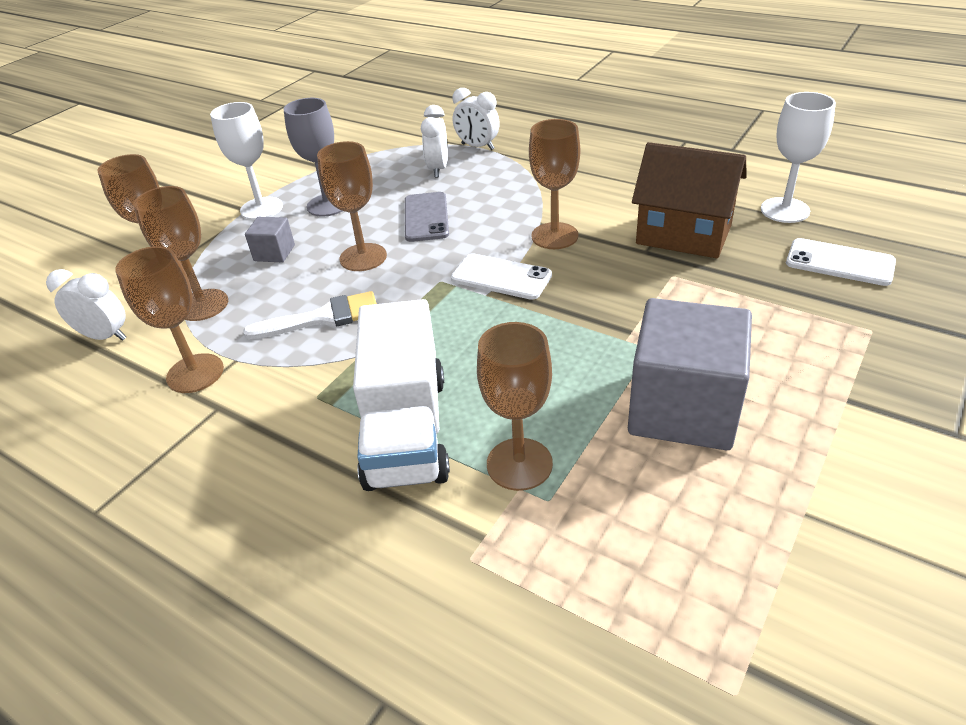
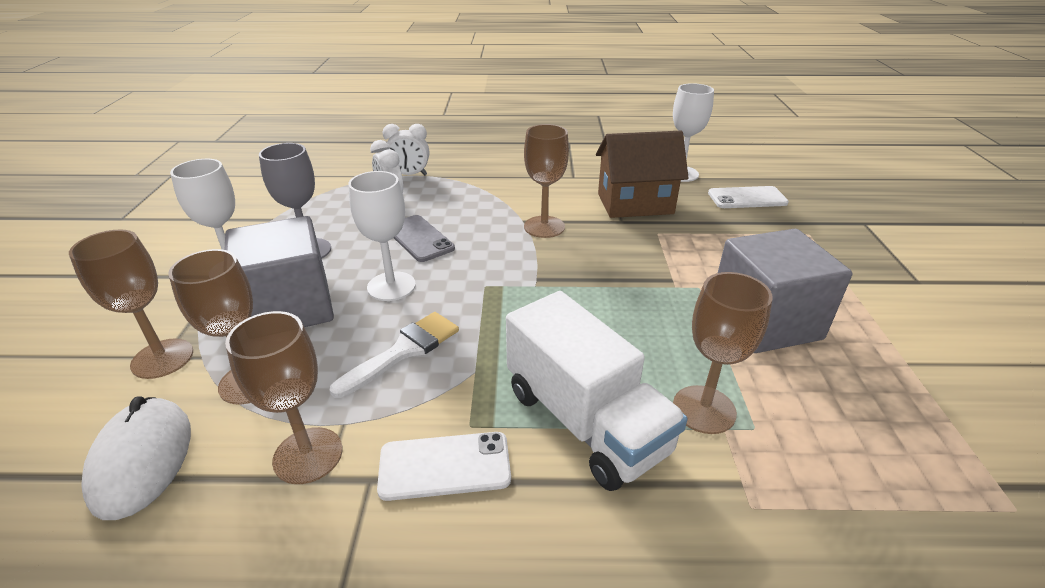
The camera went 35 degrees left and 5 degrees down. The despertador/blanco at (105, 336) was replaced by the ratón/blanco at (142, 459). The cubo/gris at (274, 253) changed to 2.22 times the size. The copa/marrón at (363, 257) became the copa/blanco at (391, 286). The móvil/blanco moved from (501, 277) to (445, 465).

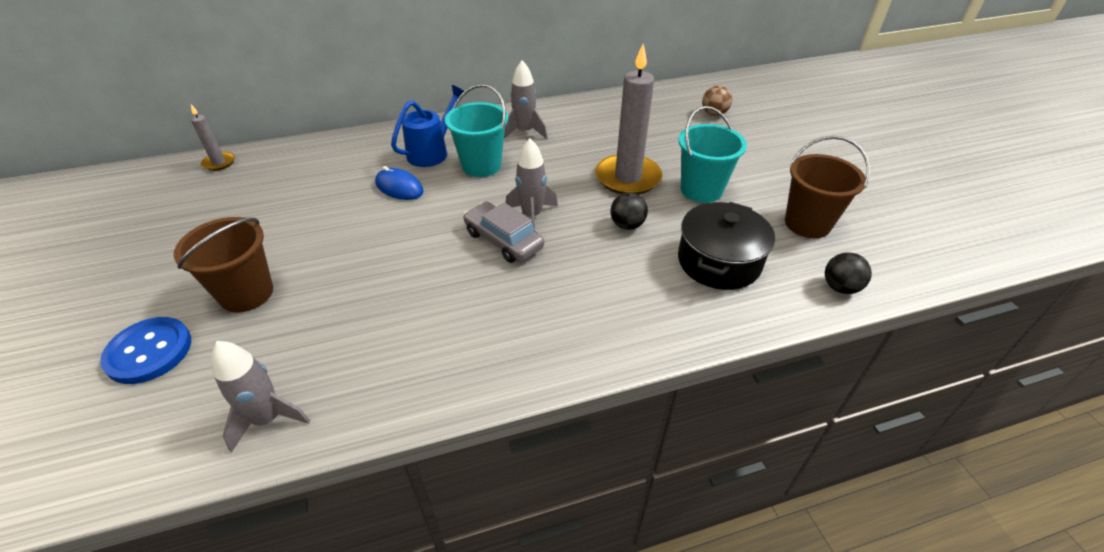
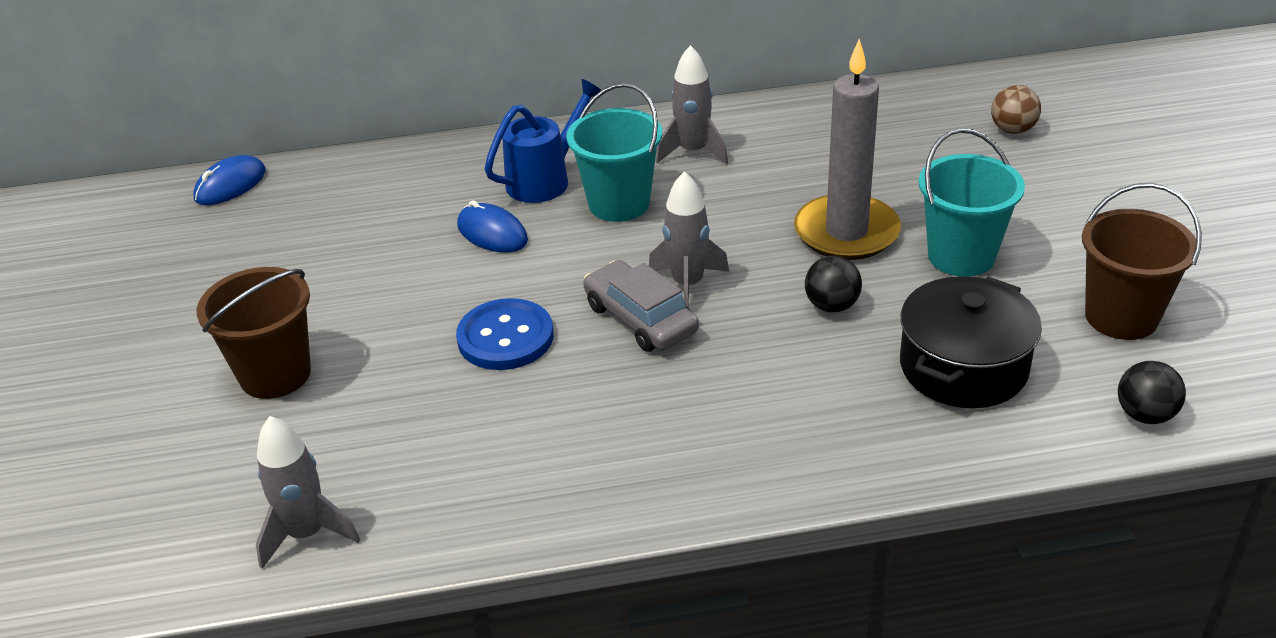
The camera went 10 degrees right and 5 degrees down. The botón/azul moved from (149, 352) to (505, 337). The vela/gris at (219, 163) was replaced by the ratón/azul at (230, 185).

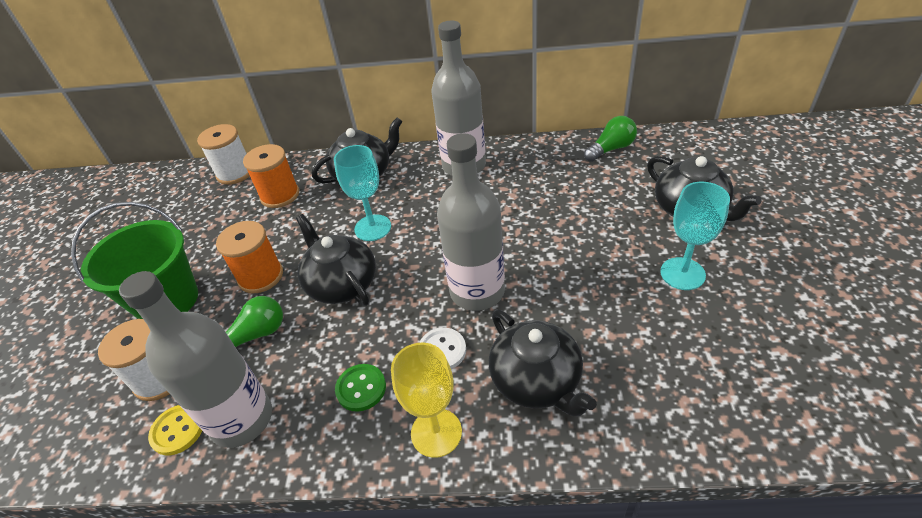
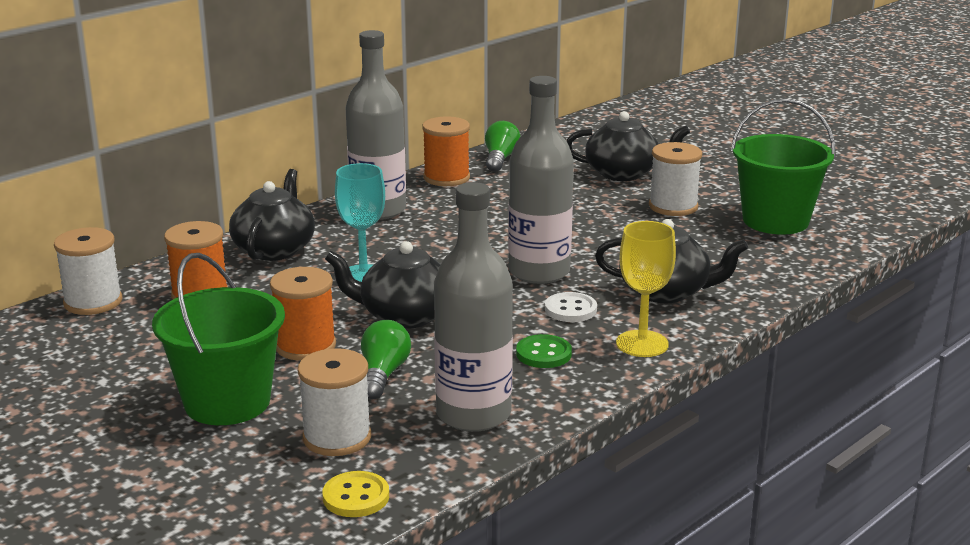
The camera went 50 degrees left and 20 degrees down. The botón/amarillo moved from (177, 430) to (356, 497). The copa/turquesa at (682, 273) was replaced by the carrete/blanco at (673, 206). The carrete/naranja at (446, 178) appeared. The balde/verde at (775, 221) appeared.

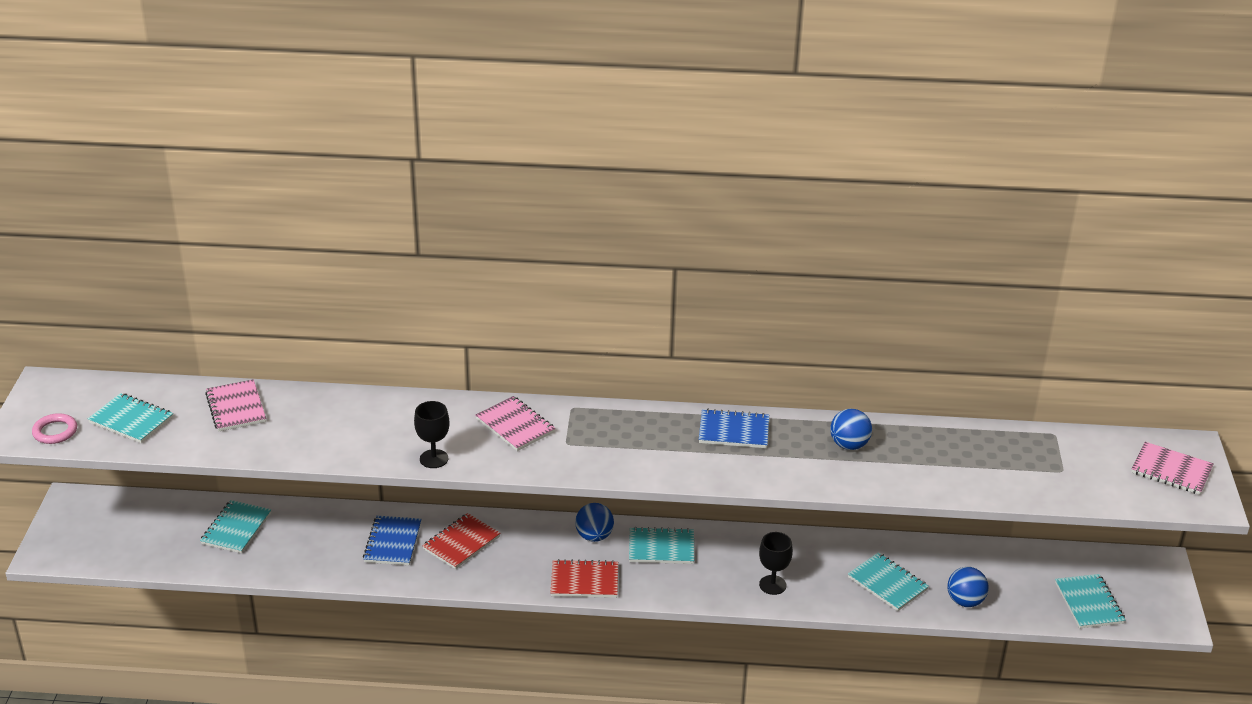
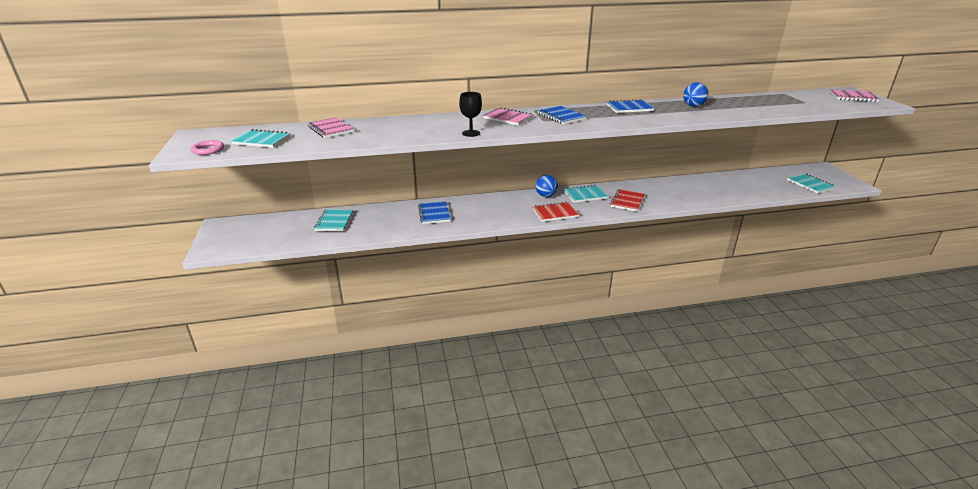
The camera went 15 degrees left and 5 degrees down. The cuaderno/rojo moved from (461, 543) to (627, 201). The copa/negro at (772, 585) disappeared. The cuaderno/turquesa at (887, 583) disappeared. The pelota/azul at (965, 601) disappeared. The cuaderno/azul at (561, 116) appeared.

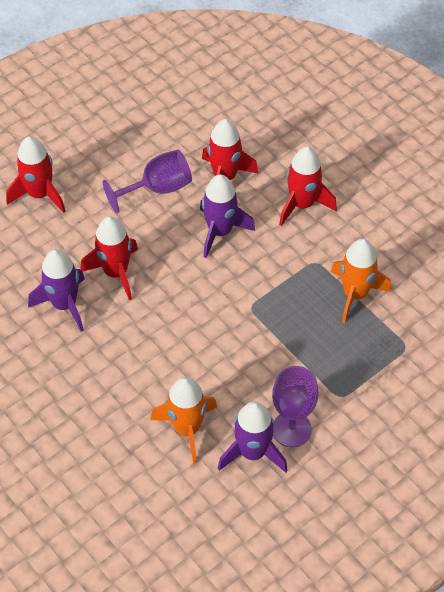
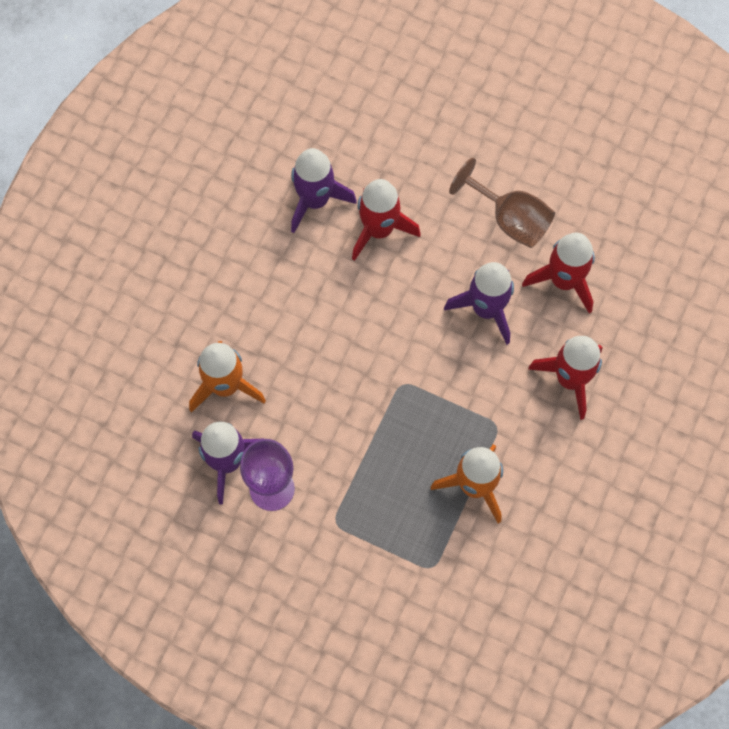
The camera went 65 degrees right and 15 degrees up. The cohete/rojo at (40, 194) disappeared. The copa/morado at (158, 189) became the copa/marrón at (510, 219).

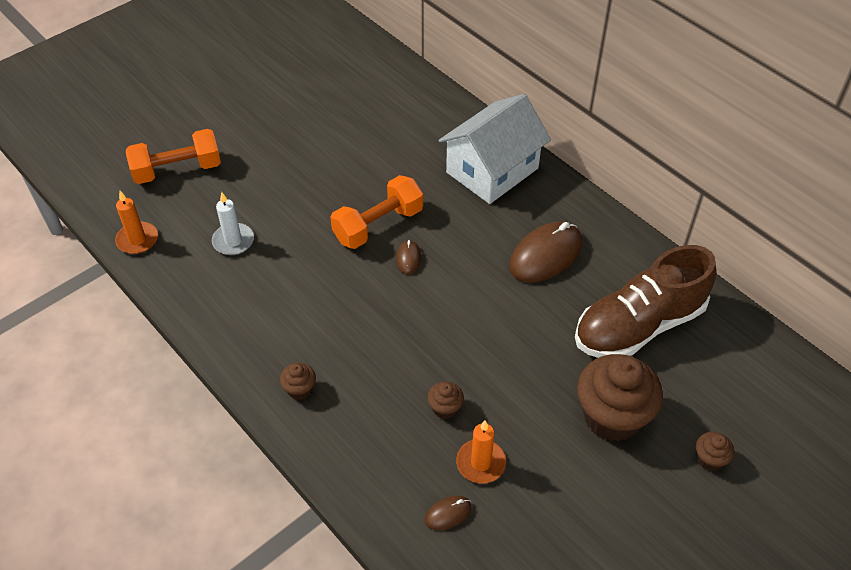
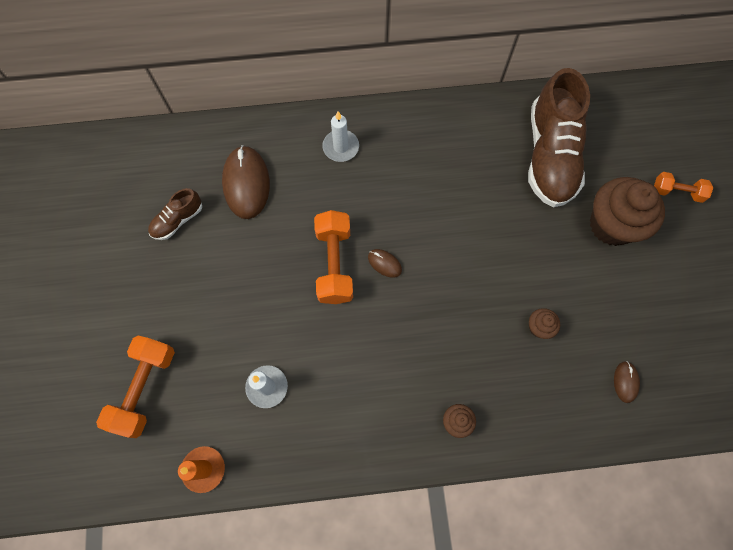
The camera went 55 degrees left and 20 degrees up. The casa/blanco at (492, 170) was replaced by the vela/blanco at (340, 147). The vela/naranja at (480, 463) disappeared. The ratón/marrón moved from (545, 255) to (246, 183). The magdalena/marrón at (709, 459) was replaced by the mancuerna/naranja at (677, 192). The zapato/marrón at (178, 220) appeared.

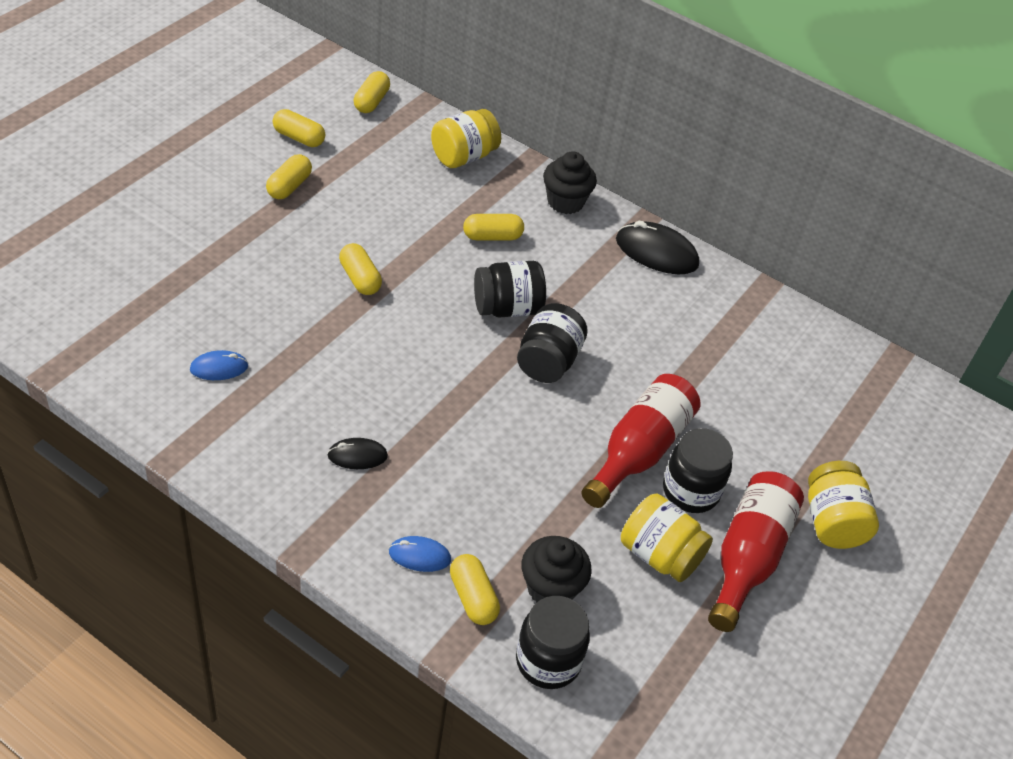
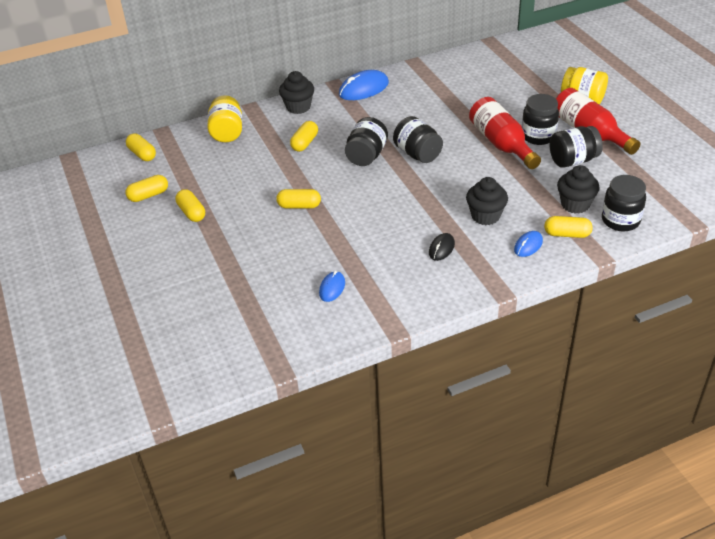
The camera went 50 degrees left and 5 degrees down. The ratón/negro at (656, 252) became the ratón/azul at (363, 89). The tarro/amarillo at (659, 555) became the tarro/negro at (573, 160). The magdalena/negro at (485, 216) appeared.

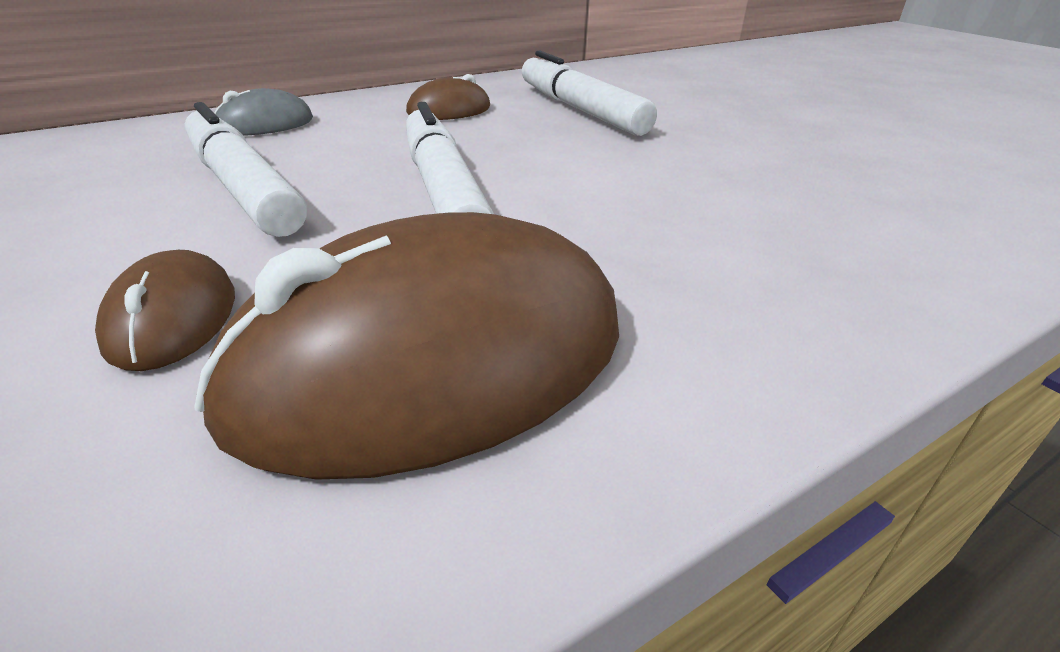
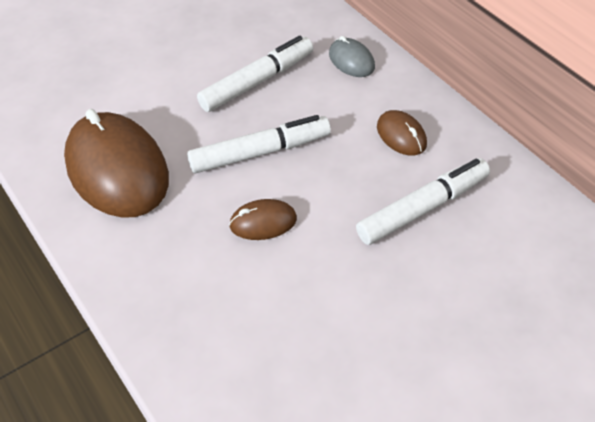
The camera went 90 degrees right and 15 degrees up. The ratón/marrón moved from (172, 318) to (263, 222).

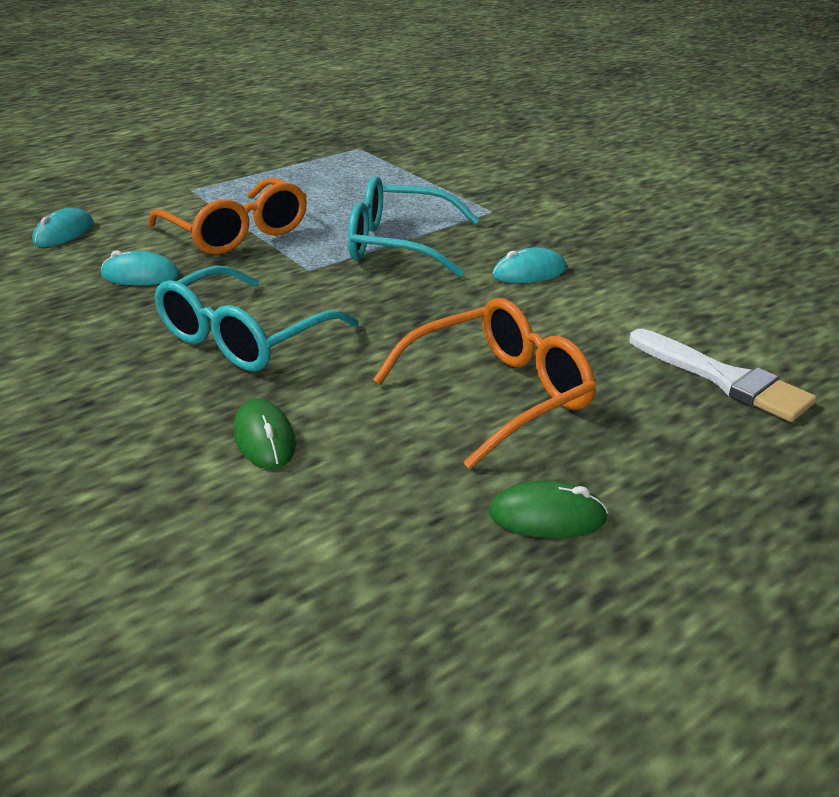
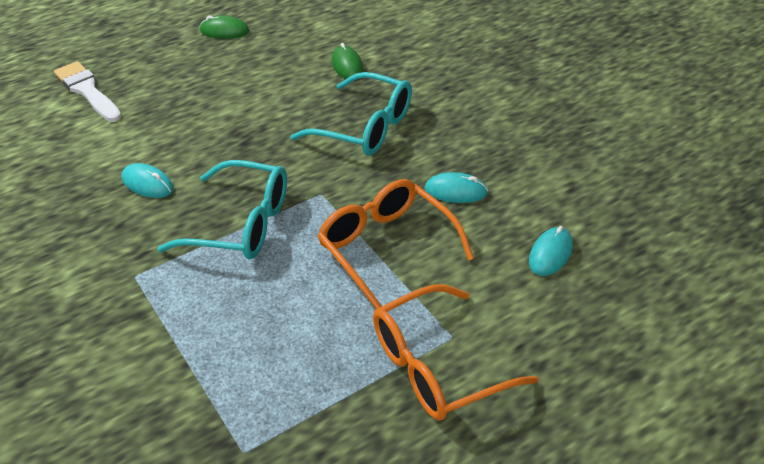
The camera went 175 degrees left and 10 degrees up. The gafas/turquesa at (243, 338) turned 75 degrees clockwise. The gafas/naranja moved from (499, 394) to (436, 366). The ratón/turquesa at (529, 272) turned 45 degrees clockwise.

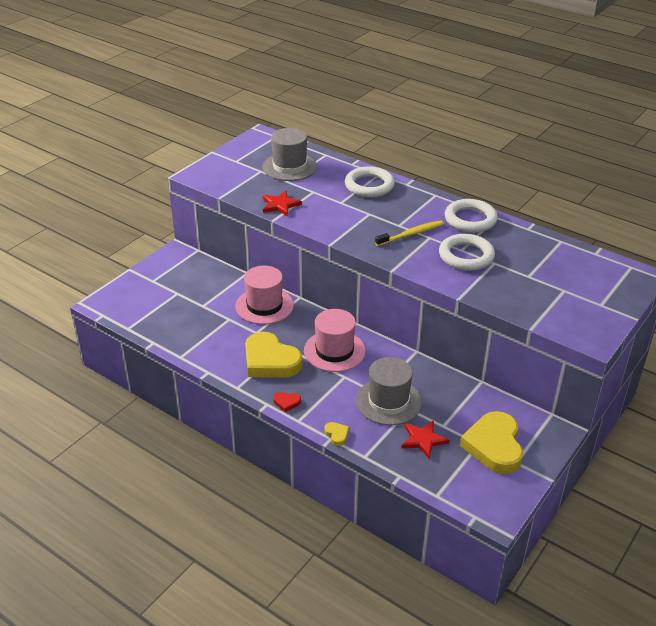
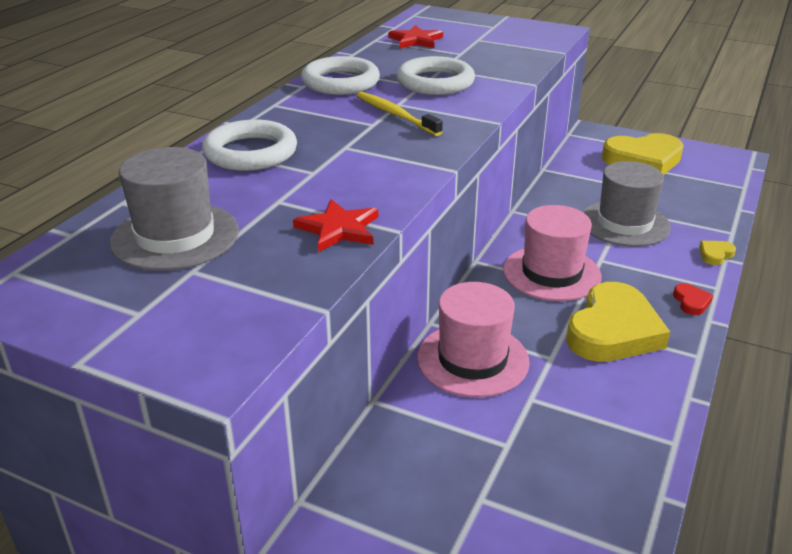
The camera went 100 degrees left and 5 degrees down. The estrella/rojo moved from (423, 440) to (416, 40).

